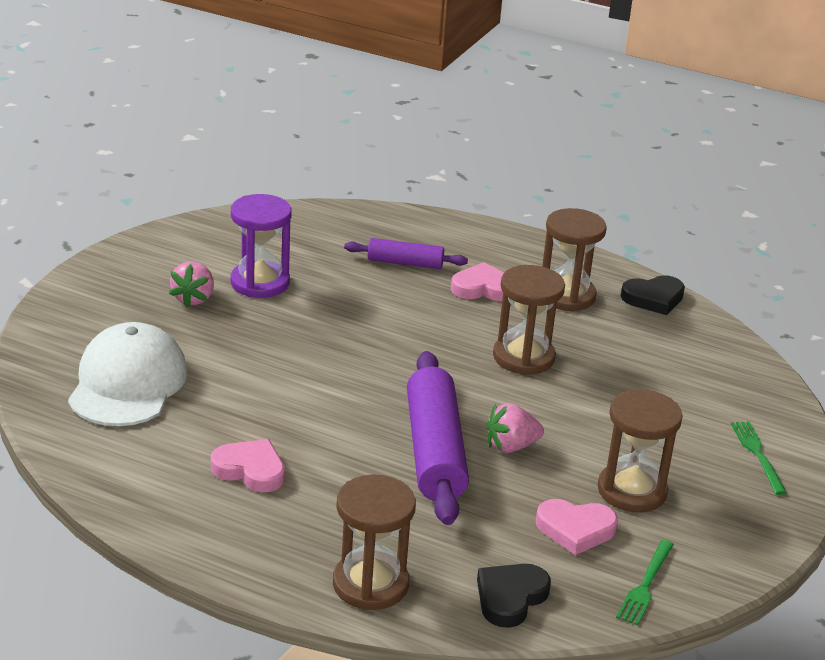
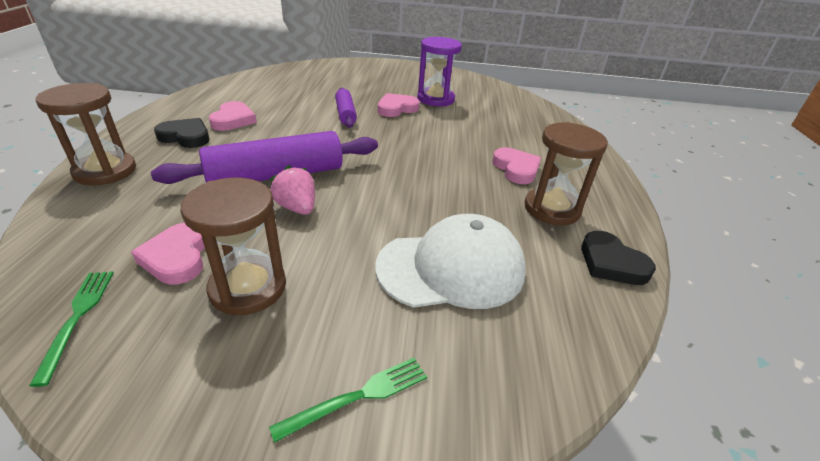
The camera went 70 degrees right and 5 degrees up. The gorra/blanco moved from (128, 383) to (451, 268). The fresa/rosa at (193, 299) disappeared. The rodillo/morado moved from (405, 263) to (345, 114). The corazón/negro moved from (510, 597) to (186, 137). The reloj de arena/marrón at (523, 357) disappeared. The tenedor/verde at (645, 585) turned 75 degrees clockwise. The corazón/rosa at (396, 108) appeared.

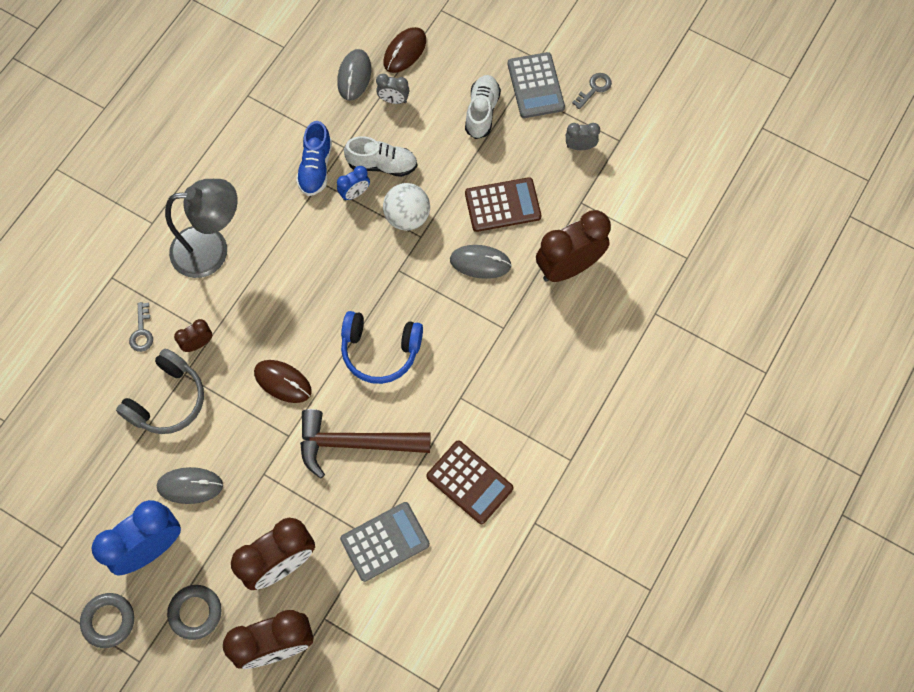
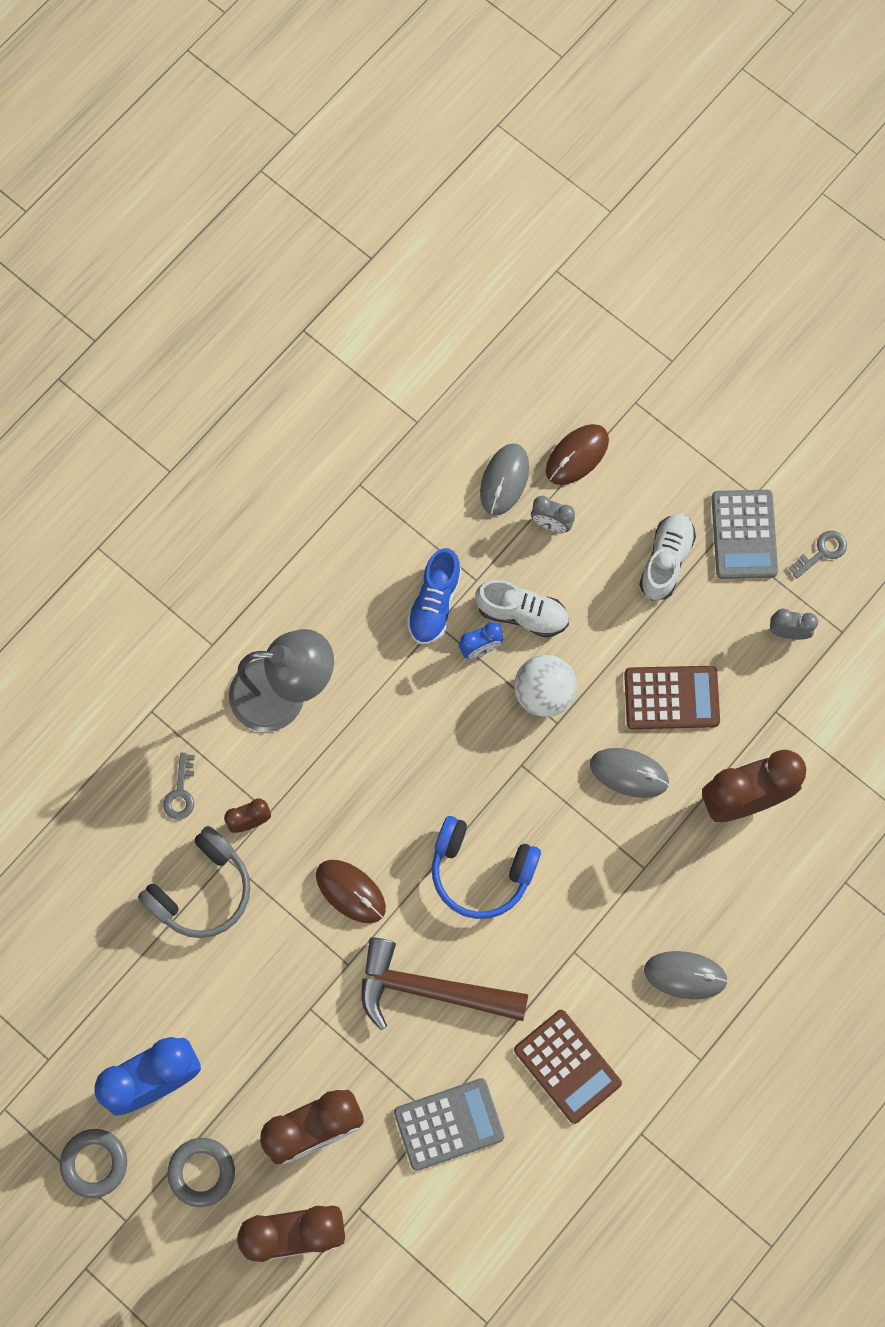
The camera went 10 degrees right and 5 degrees up. The ratón/gris moved from (190, 486) to (685, 975).

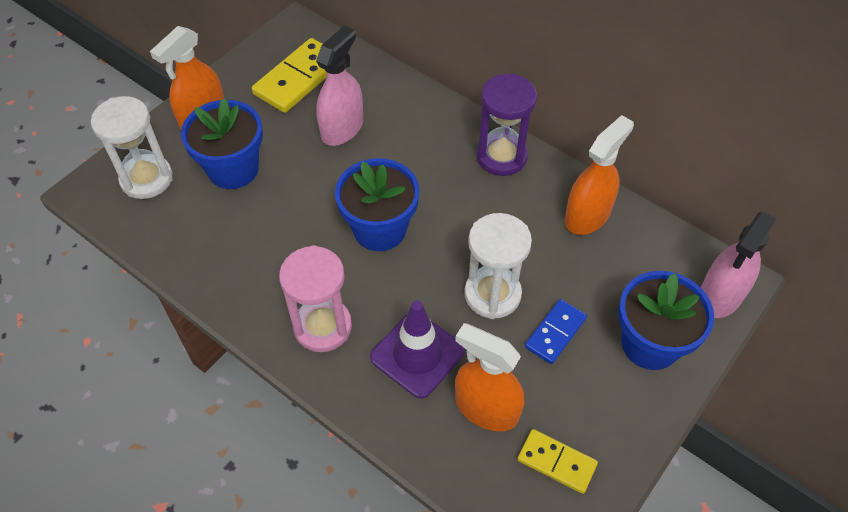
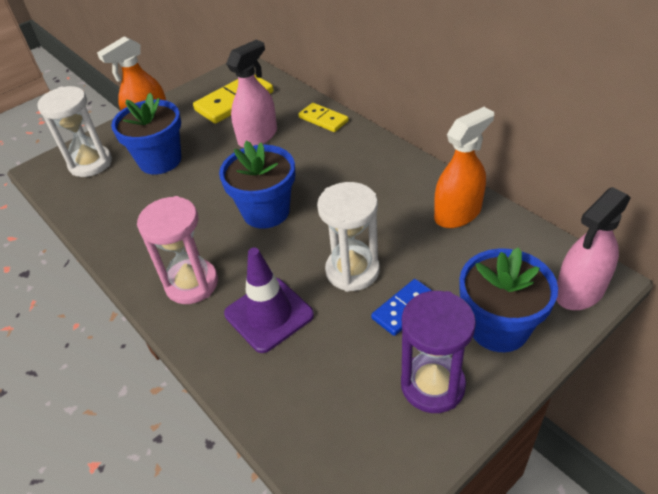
The camera went 15 degrees right and 10 degrees down. The pulverizador/naranja at (486, 408) disappeared. The reloj de arena/morado moved from (501, 156) to (432, 385). The ficha de dominó/amarillo moved from (556, 462) to (323, 119).

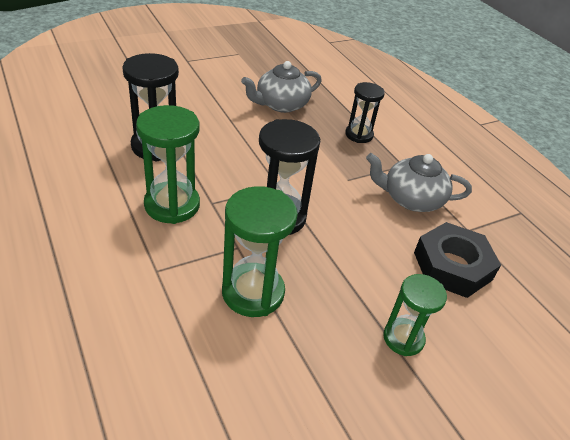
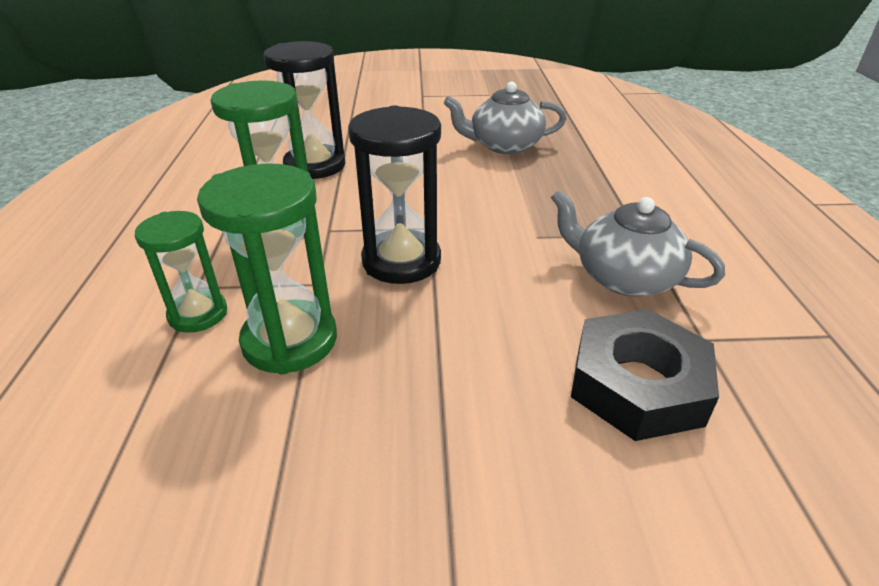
The camera went 30 degrees right and 5 degrees down. The reloj de arena/negro at (359, 135) disappeared. The reloj de arena/verde moved from (403, 338) to (198, 314).

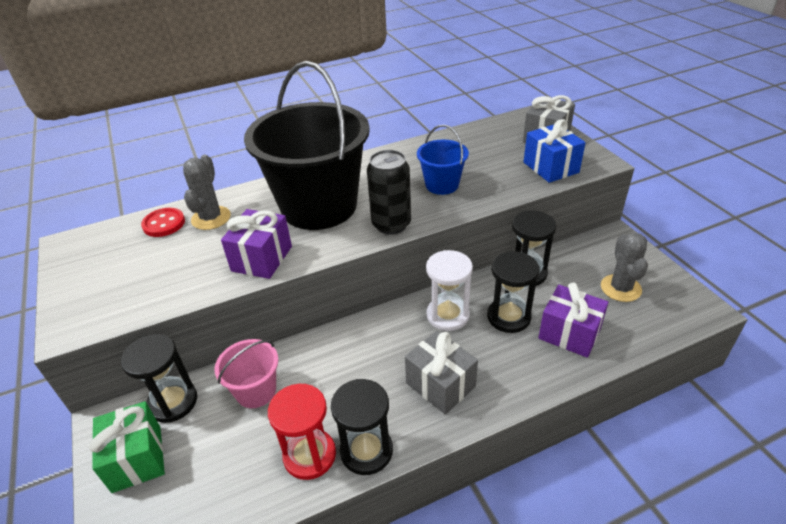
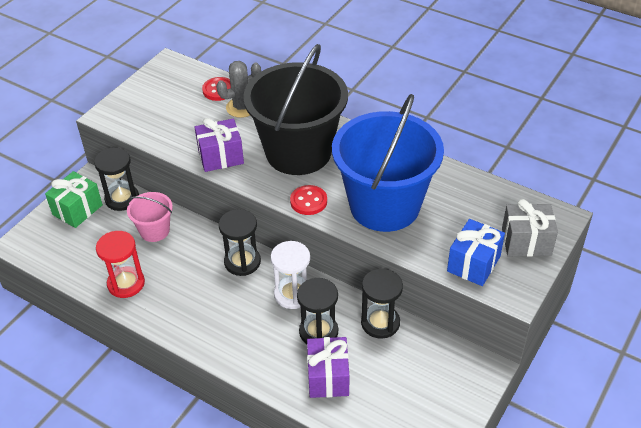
The camera went 55 degrees right and 5 degrees up. The reloj de arena/negro moved from (366, 451) to (242, 262). The lata/negro at (391, 224) was replaced by the botón/rojo at (308, 201). The regalo/gris at (440, 385) disappeared. The balde/azul at (442, 185) changed to 2.20 times the size. The cactus/gris at (620, 288) disappeared.

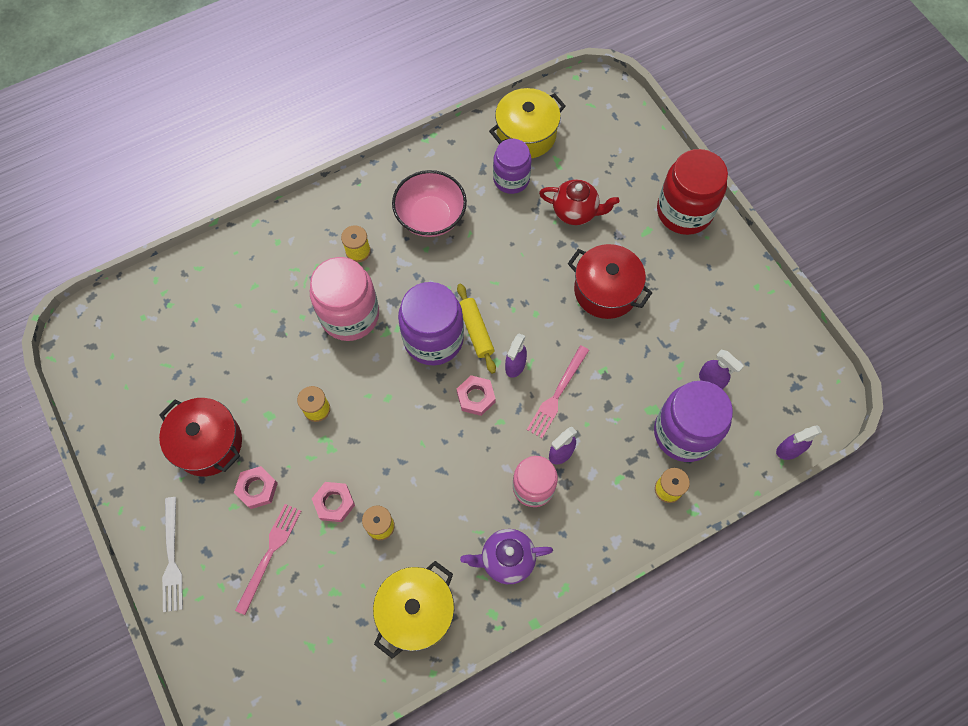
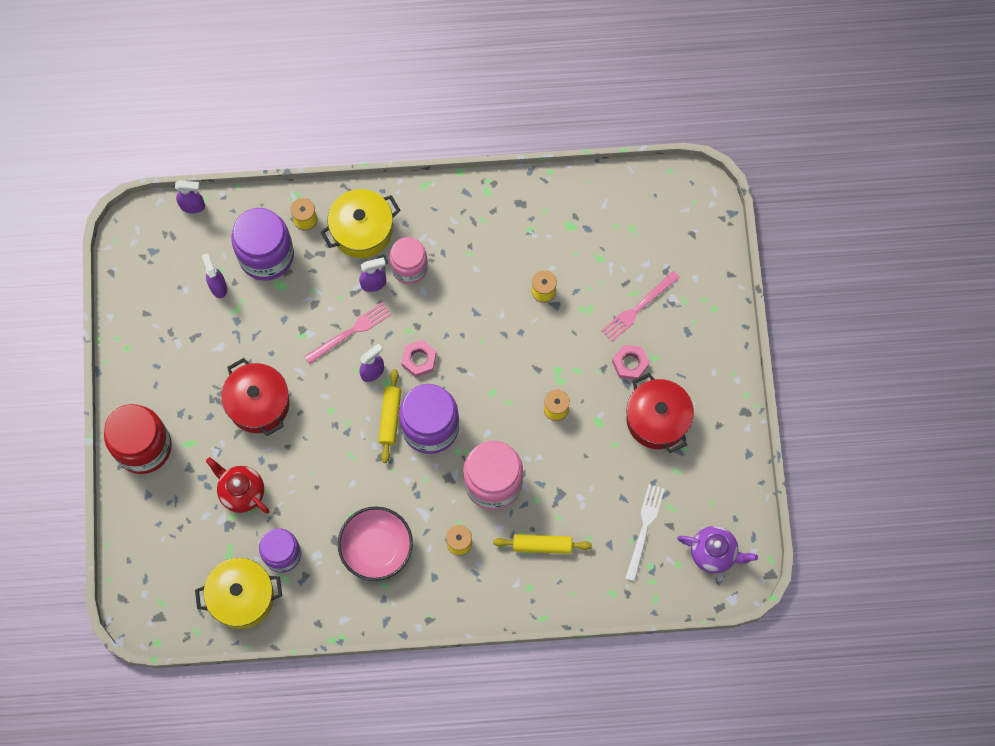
The camera went 155 degrees left and 5 degrees up. The tenedor/blanco moved from (172, 558) to (644, 529). The tuerca/rosa at (334, 503) disappeared. The olla/amarillo moved from (416, 611) to (362, 230). The tetera/morado moved from (506, 559) to (714, 553). The rodillo/amarillo at (542, 545) appeared.

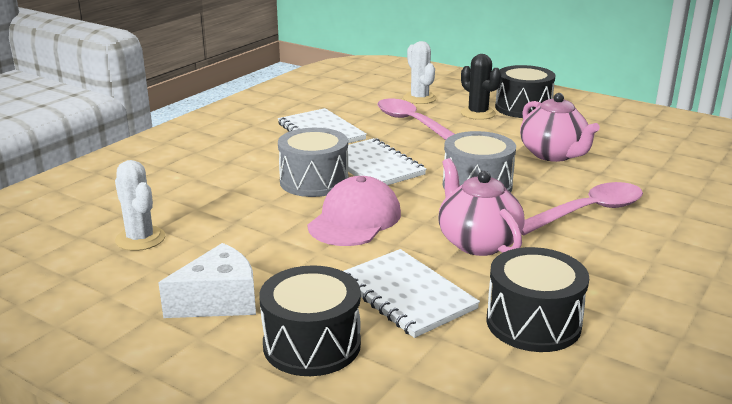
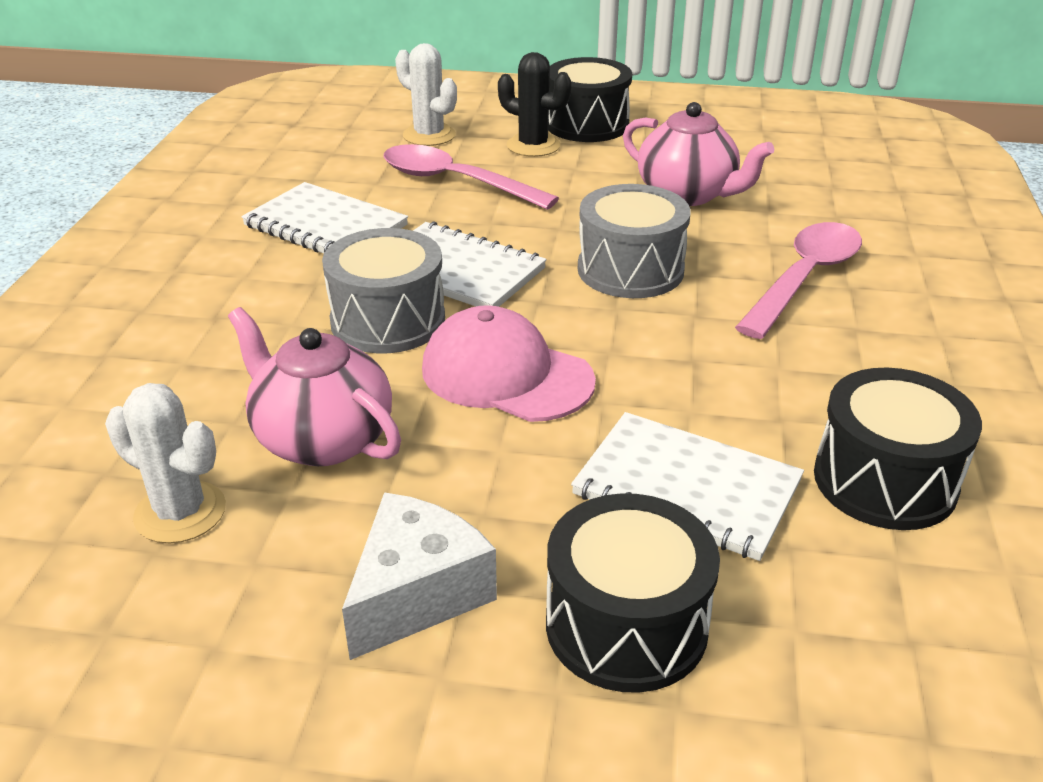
The camera went 25 degrees left and 10 degrees up. The gorra/rosa at (355, 219) turned 60 degrees counterclockwise. The tetera/rosa moved from (477, 242) to (322, 439).

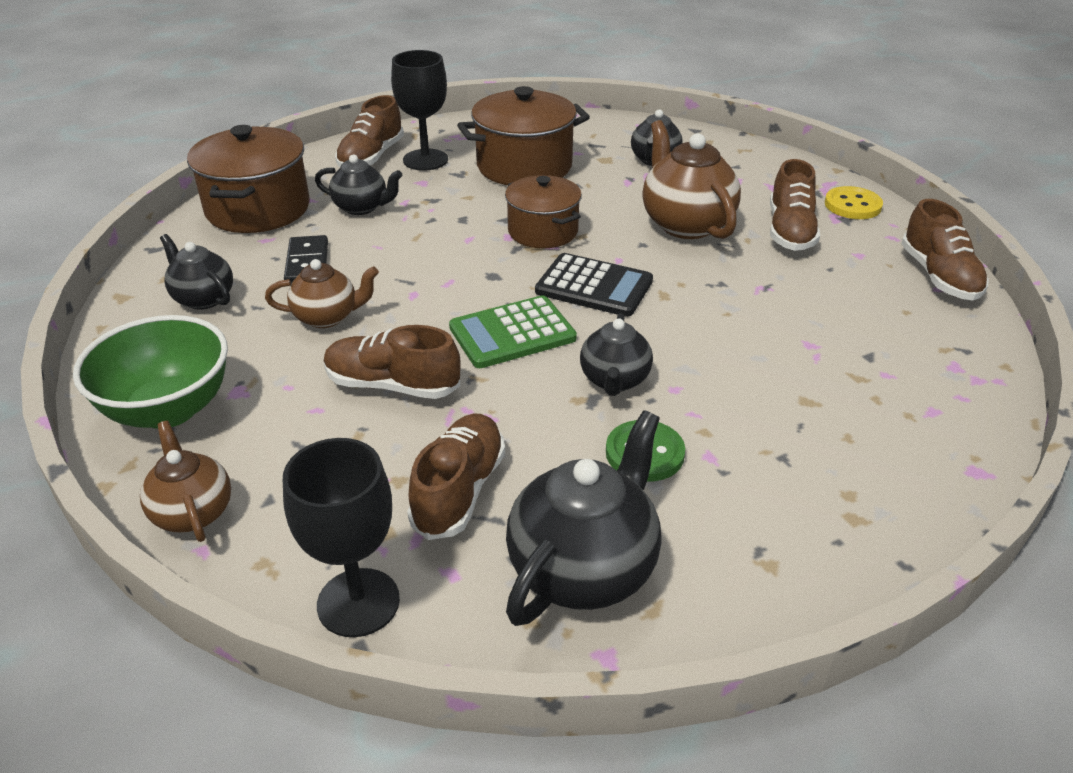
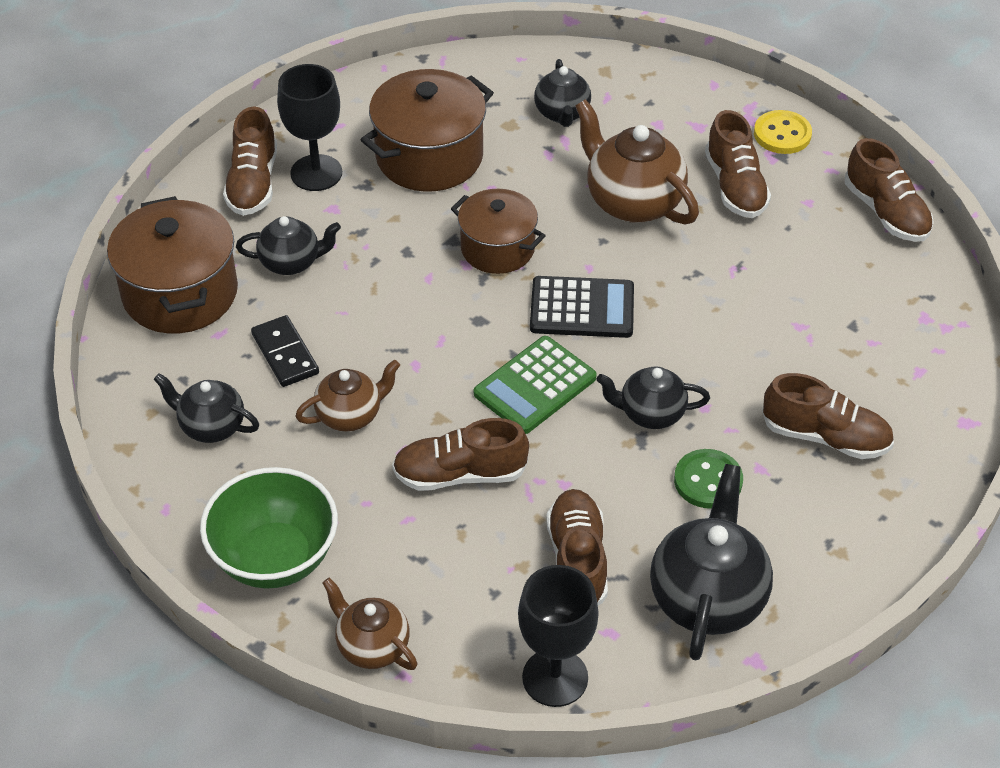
The camera went 20 degrees left and 10 degrees up. The tetera/negro at (614, 380) turned 105 degrees clockwise. The zapato/marrón at (825, 437) appeared.

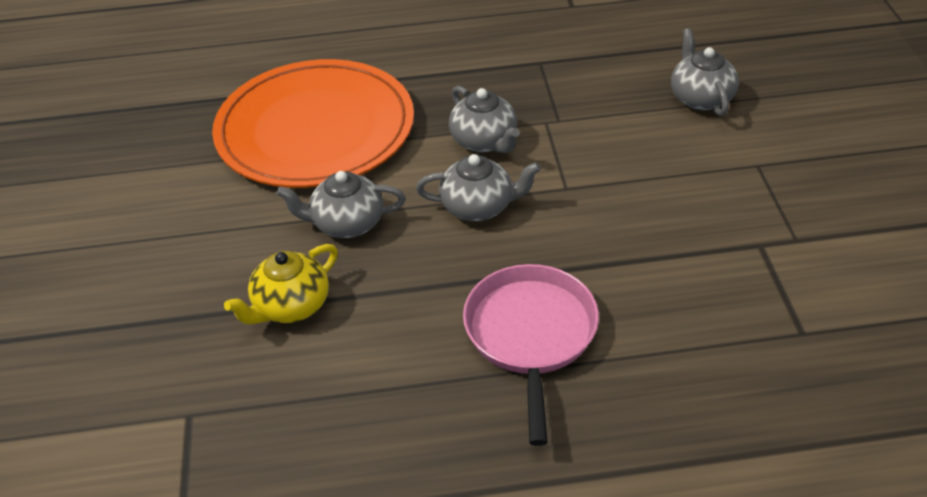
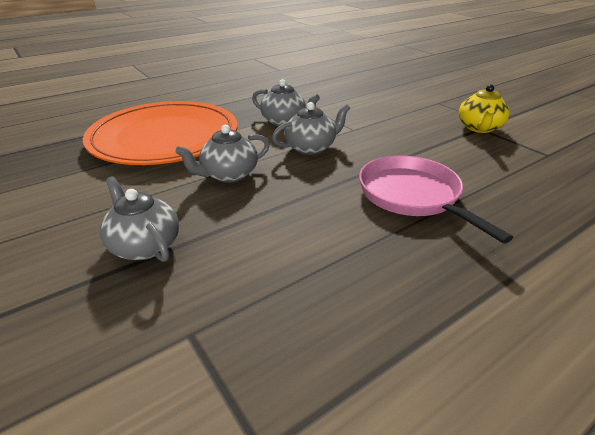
The camera went 30 degrees left and 10 degrees down. The tetera/amarillo moved from (291, 306) to (479, 128). The tetera/gris moved from (700, 98) to (144, 245).

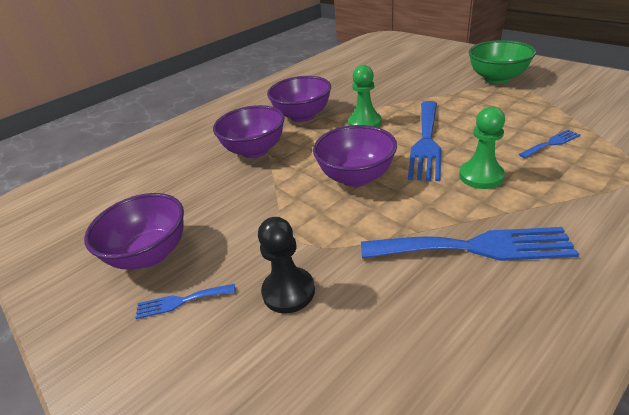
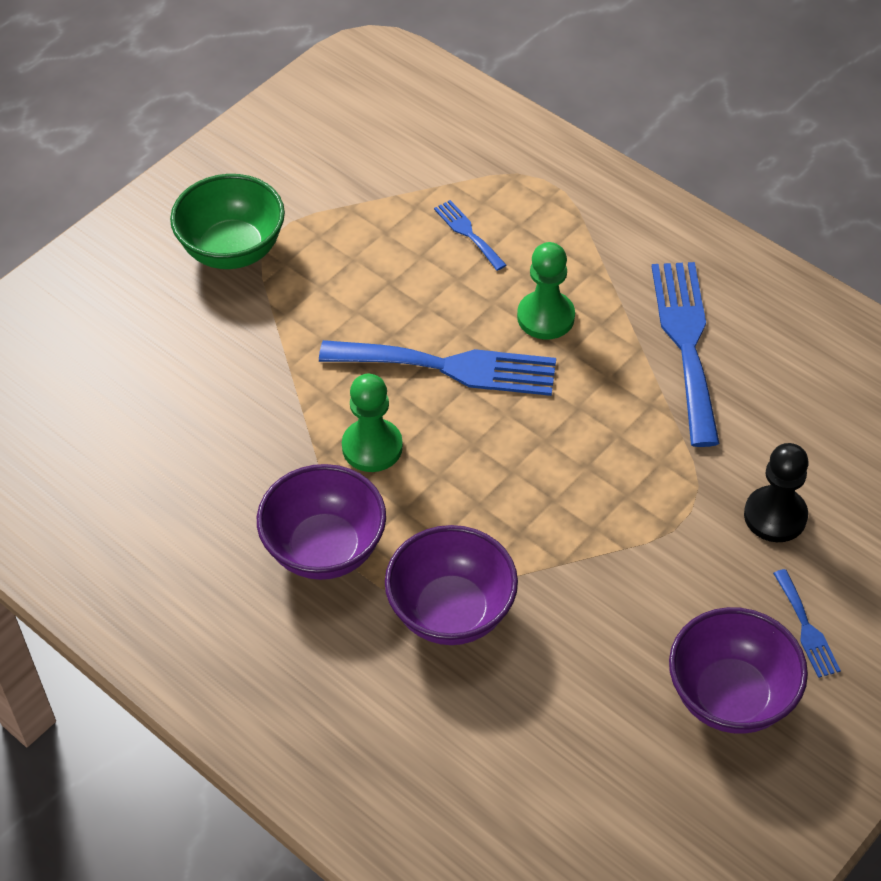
The camera went 100 degrees left and 15 degrees up. The cuenco/morado at (356, 177) disappeared.

